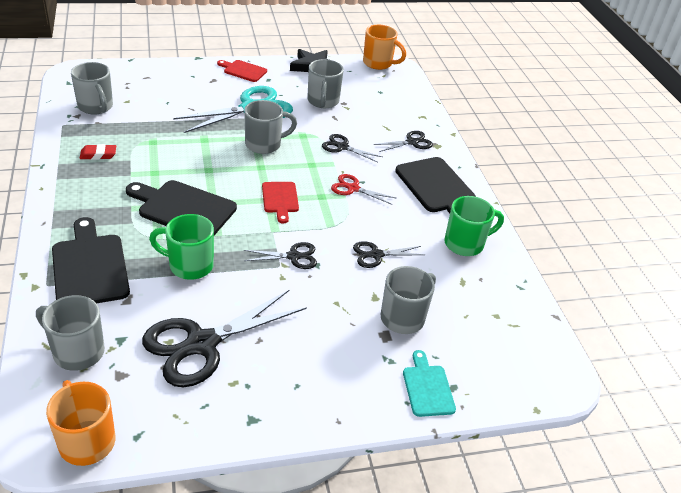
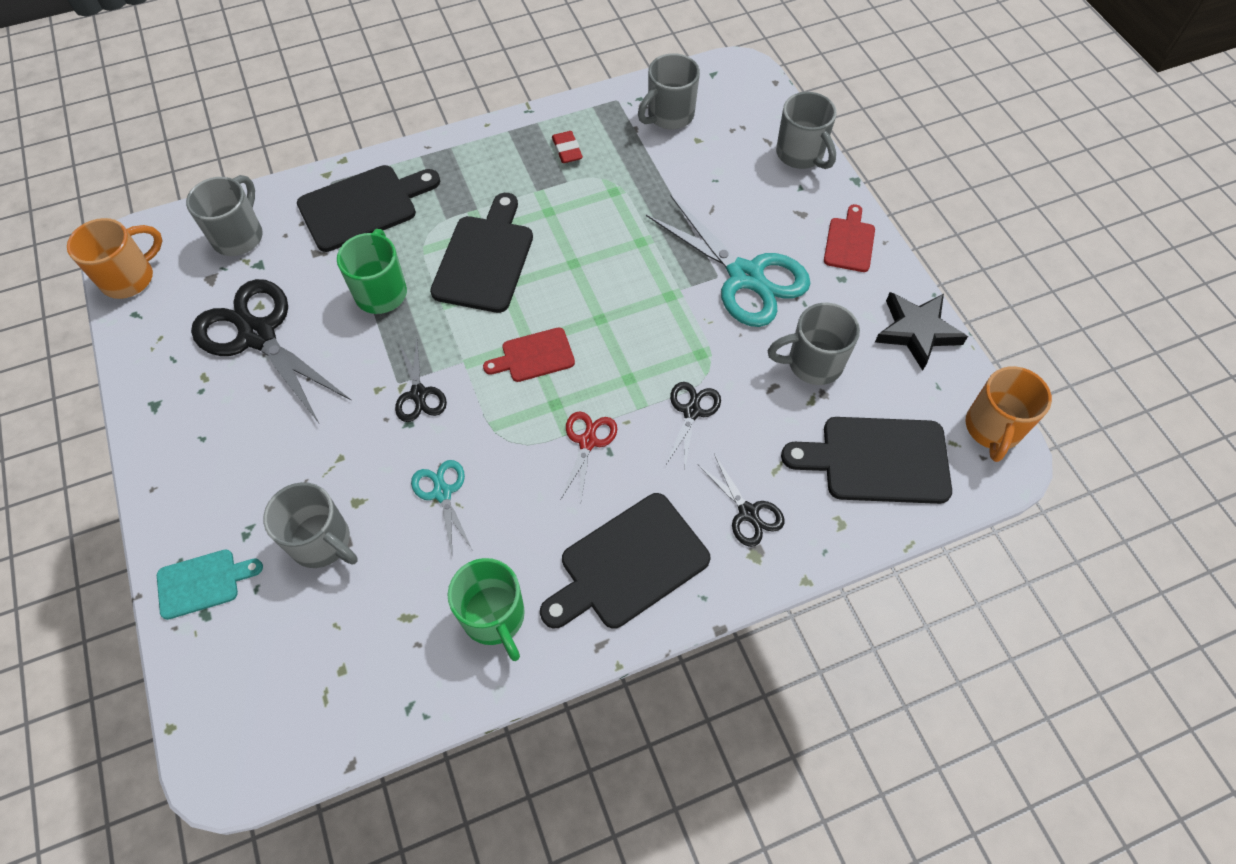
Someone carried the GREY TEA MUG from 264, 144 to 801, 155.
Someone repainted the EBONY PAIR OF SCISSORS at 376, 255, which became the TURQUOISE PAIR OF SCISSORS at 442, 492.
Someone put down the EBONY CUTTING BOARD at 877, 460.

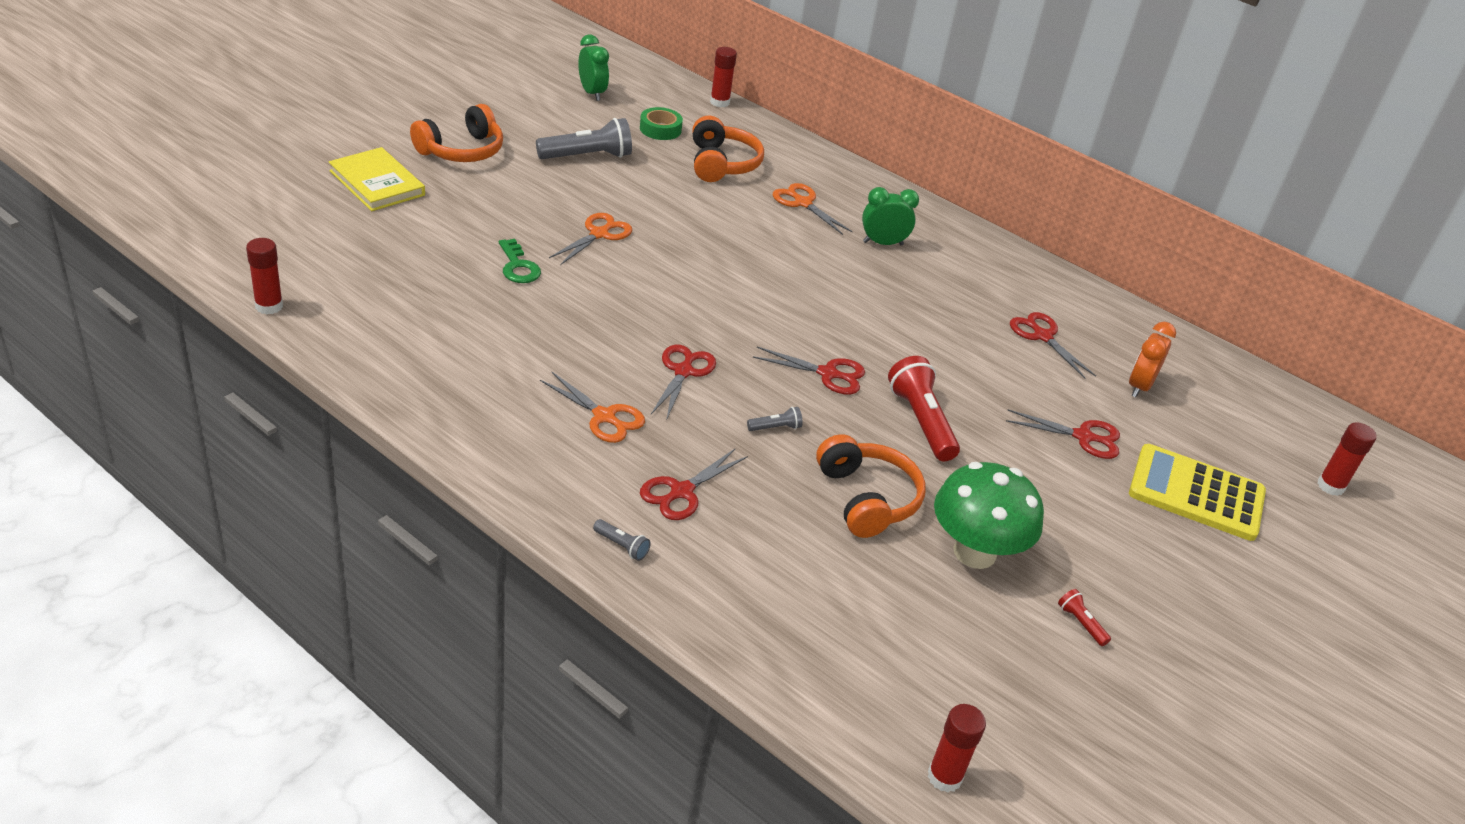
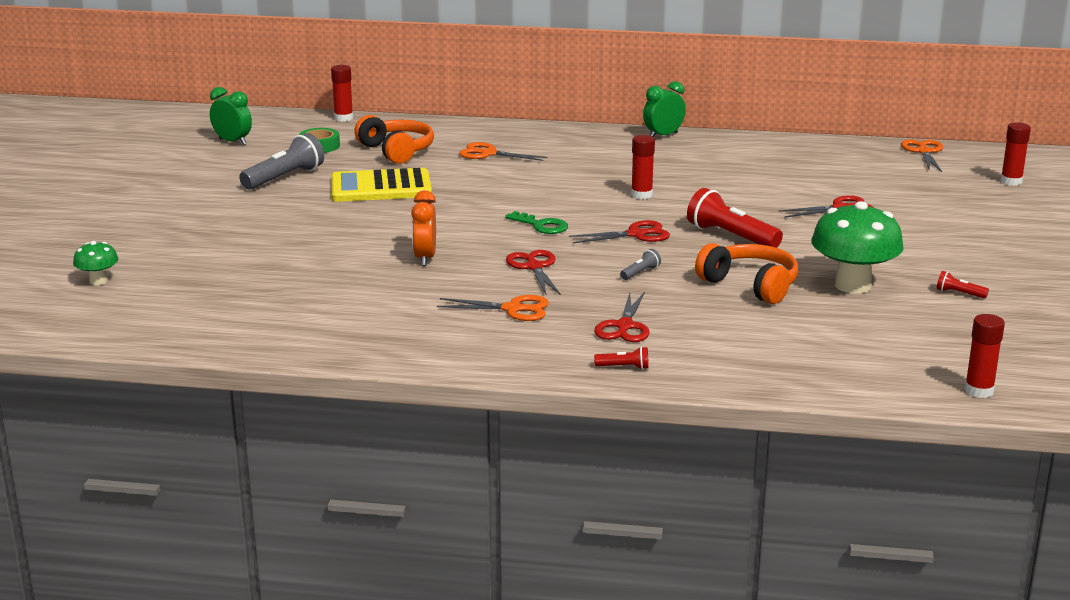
Someone took away the BRIGHT ORANGE HEADPHONES at 461, 150.
Someone took away the GOLDEN HARDBACK at 377, 183.
Someone carried the LEAF-GREEN ALARM CLOCK from 883, 243 to 663, 136.
Someone carried the BRIGHT ORANGE PAIR OF SCISSORS from 599, 234 to 924, 152.
Someone carried the RED STICK OF GLUE from 269, 306 to 641, 195.
Someone carried the LEAF-GREEN KEY from 518, 266 to 541, 225.
Someone took away the RED PAIR OF SCISSORS at 1042, 336.
Someone carried the BRIGHT ORANGE ALARM CLOCK from 1139, 386 to 425, 258.
Someone carried the GOLDEN POCKET CALCULATOR from 1196, 493 to 381, 187.
Someone repainted the GREY POCKET TORCH at 622, 546, which became the RED POCKET TORCH at 624, 367.
Someone put down the LEAF-GREEN FUNGUS at 98, 281.

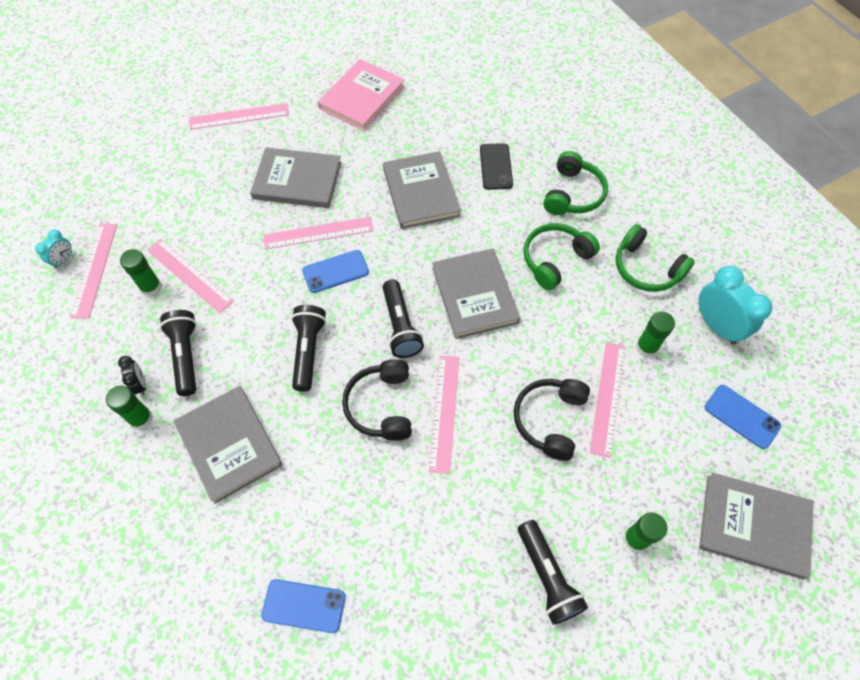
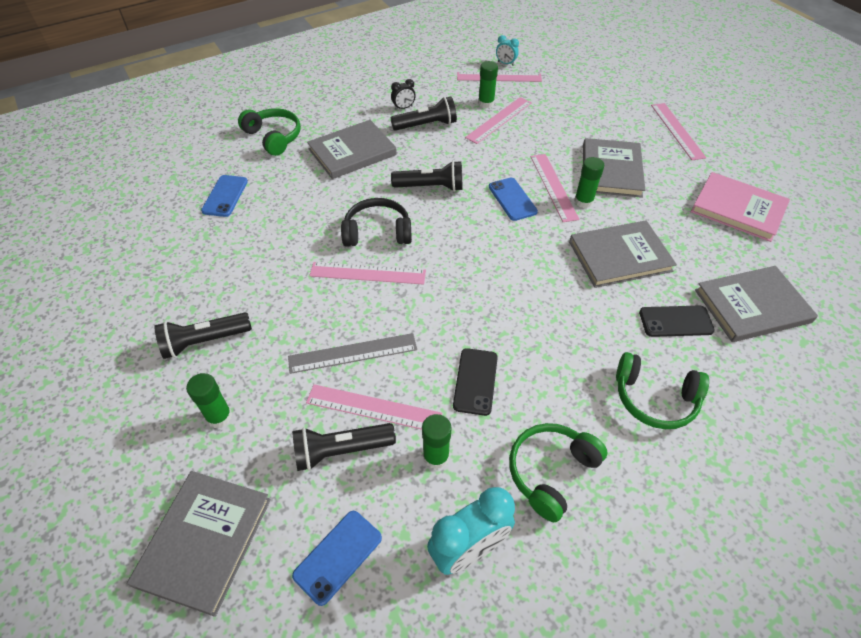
Someone carried the LEAF-GREEN HEADPHONES from 555, 259 to 274, 137.
Someone carried the GREY HARDBACK from 474, 295 to 752, 306.
Someone carried the EBONY POCKET TORCH from 400, 326 to 341, 450.
Someone swapped the EBONY HEADPHONES at 549, 420 for the GREY MEASURING STICK at 353, 353.
Someone carried the LEAF-GREEN STICK OF GLUE from 141, 418 to 583, 201.
Someone put down the EBONY SMARTPHONE at 475, 381.

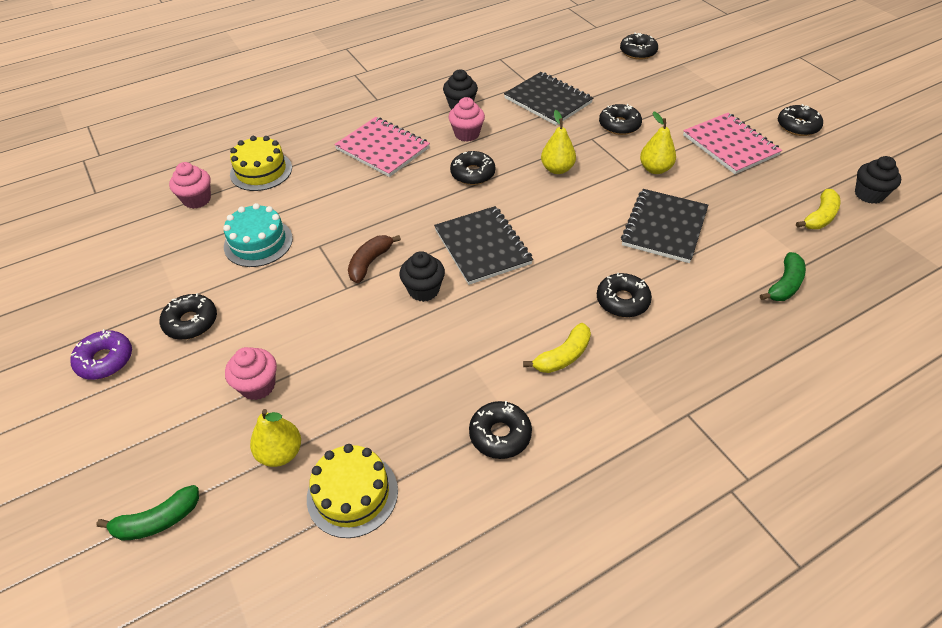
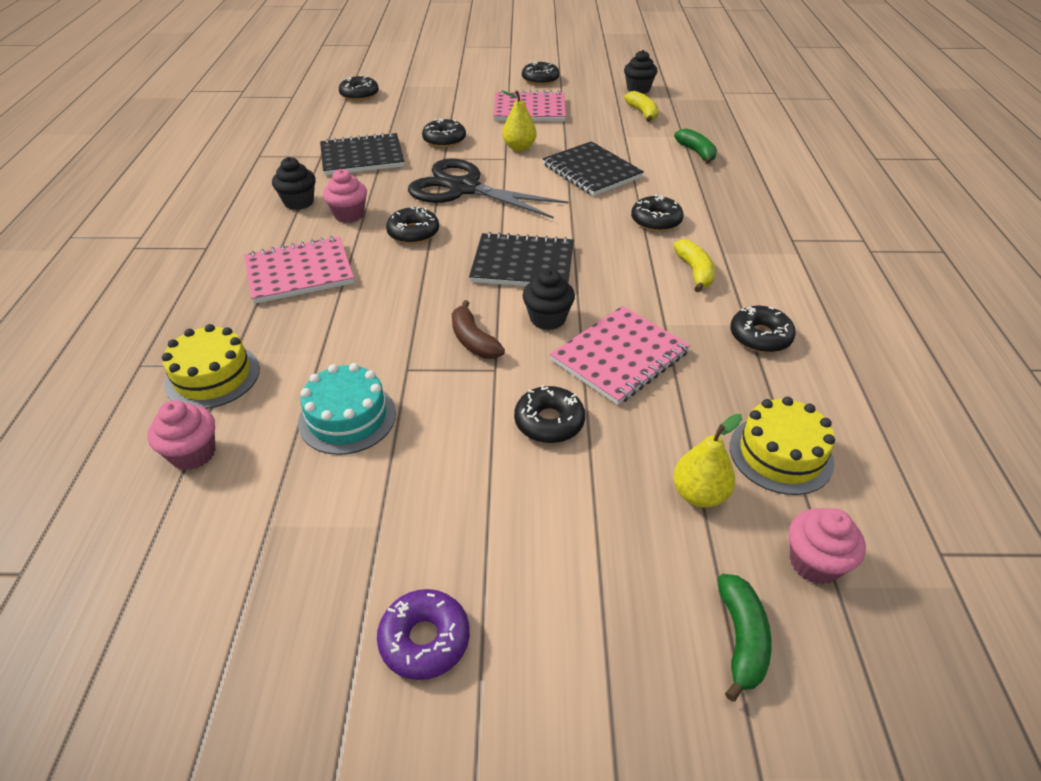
Someone swapped the GOLDEN PEAR FRUIT at 557, 169 for the EBONY PAIR OF SCISSORS at 463, 188.
Someone carried the EBONY GLAZED DONUT from 191, 322 to 549, 422.
Someone carried the ROSY MUFFIN from 258, 386 to 814, 562.
Someone put down the ROSY NOTEBOOK at 620, 357.

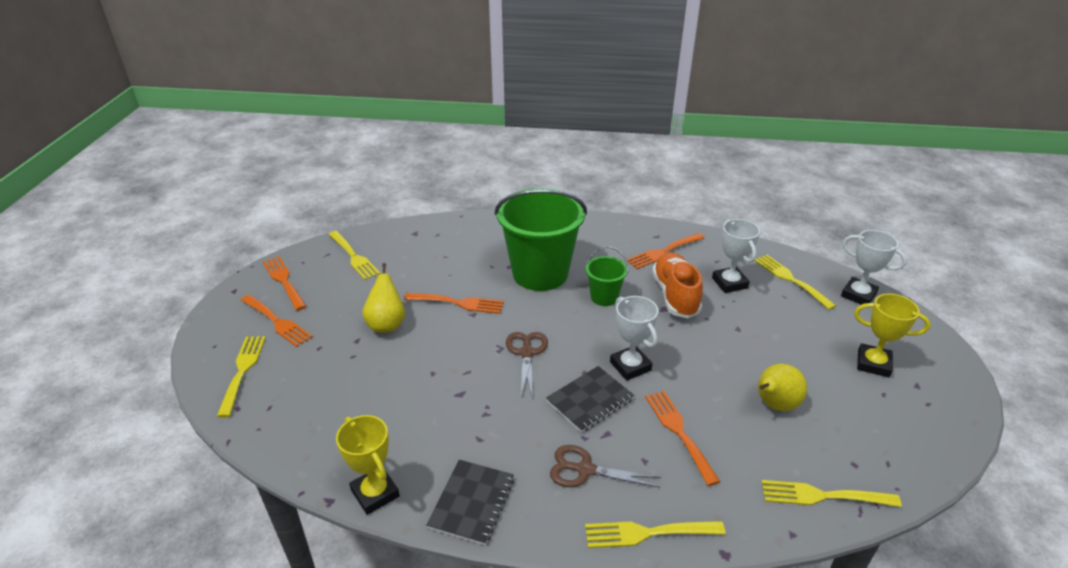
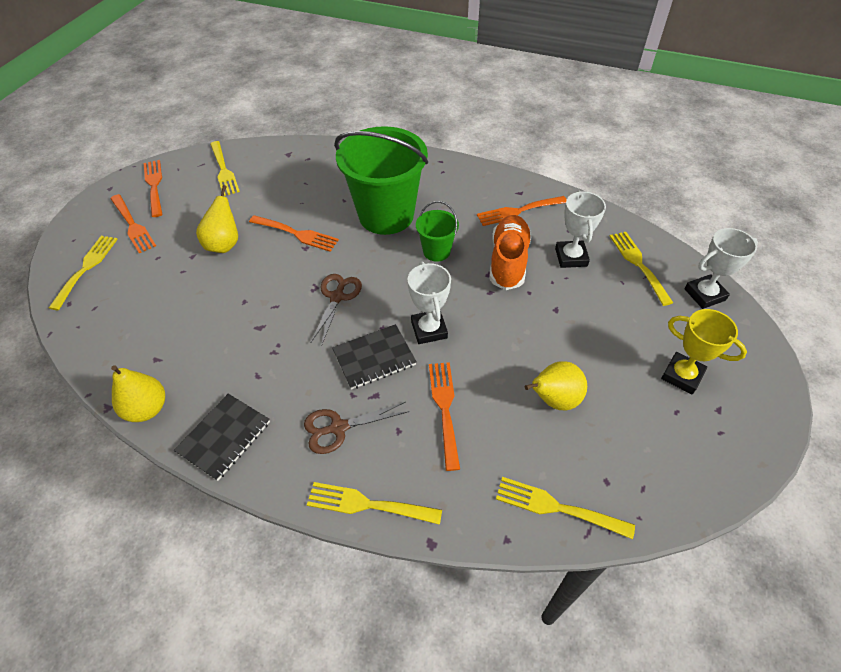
Someone rotated the PURE WHITE TROPHY at 858, 295 by 75 degrees counterclockwise.
Someone swapped the GOLDEN TROPHY at 375, 493 for the GOLDEN PEAR FRUIT at 147, 409.
Someone rotated the BROWN PAIR OF SCISSORS at 585, 470 by 45 degrees counterclockwise.

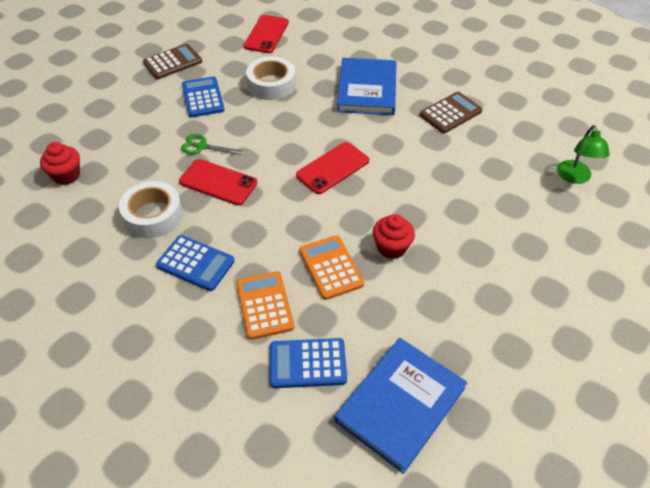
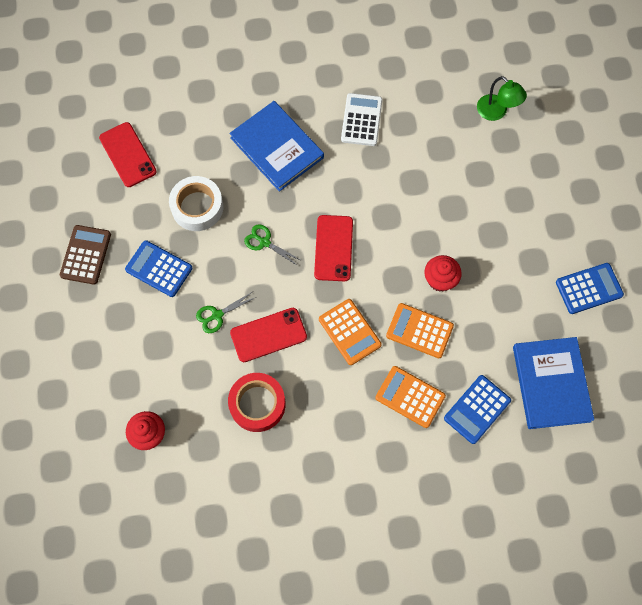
Someone repainted the BROWN POCKET CALCULATOR at 450, 113, which became the PURE WHITE POCKET CALCULATOR at 361, 120.
Someone repainted the PURE WHITE TAPE at 153, 215, which became the RED TAPE at 257, 404.
Someone carried the ROYAL BLUE POCKET CALCULATOR from 195, 263 to 589, 289.
Someone put down the LEAF-GREEN PAIR OF SCISSORS at 264, 242.
Someone put down the BRIGHT ORANGE POCKET CALCULATOR at 349, 332.

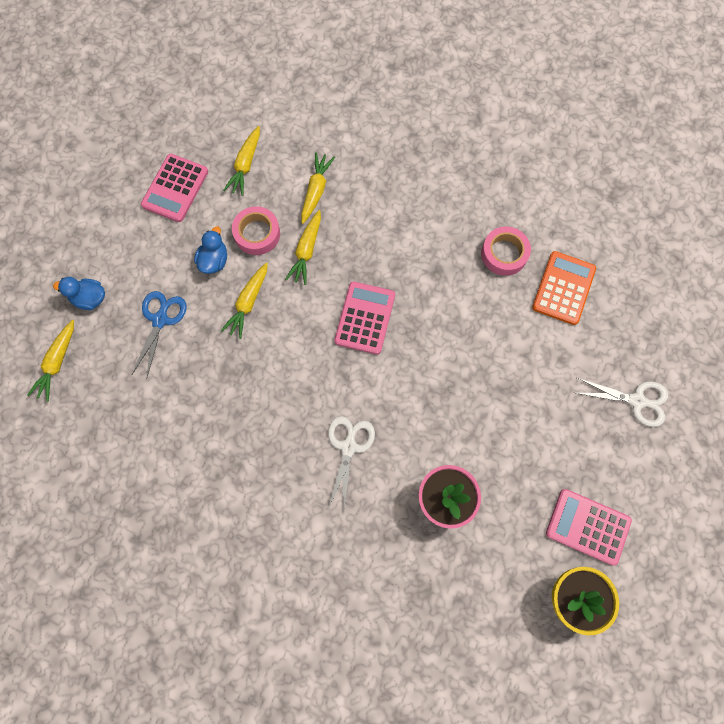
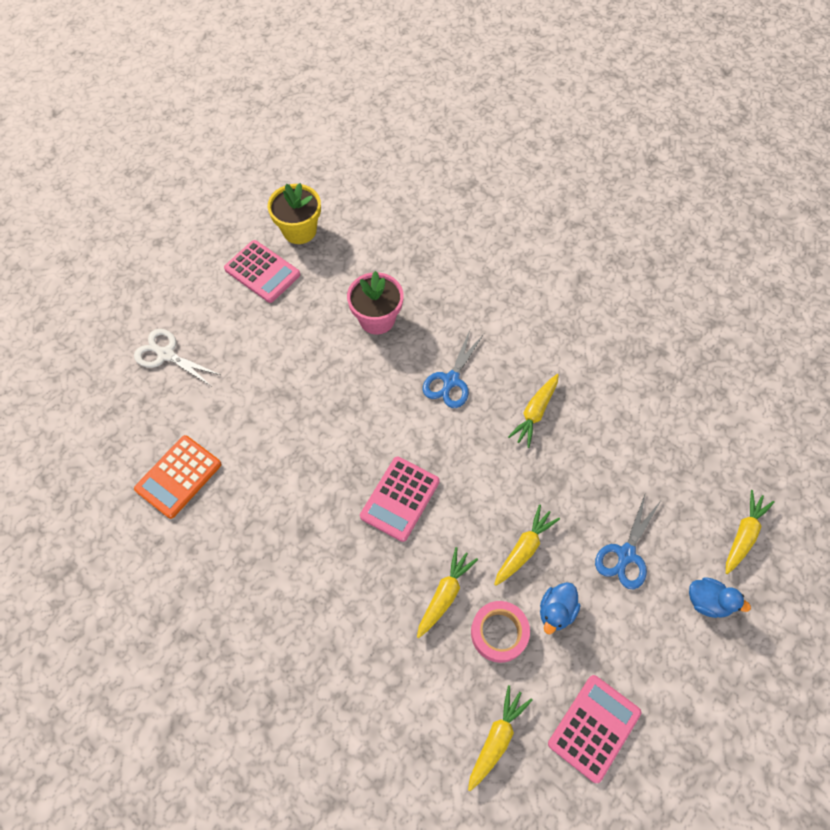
Someone carried the GOLDEN ROOT VEGETABLE from 316, 190 to 535, 413.
Someone took away the ROSY TAPE at 504, 254.
Someone repainted the PURE WHITE PAIR OF SCISSORS at 348, 446, which became the ROYAL BLUE PAIR OF SCISSORS at 450, 381.

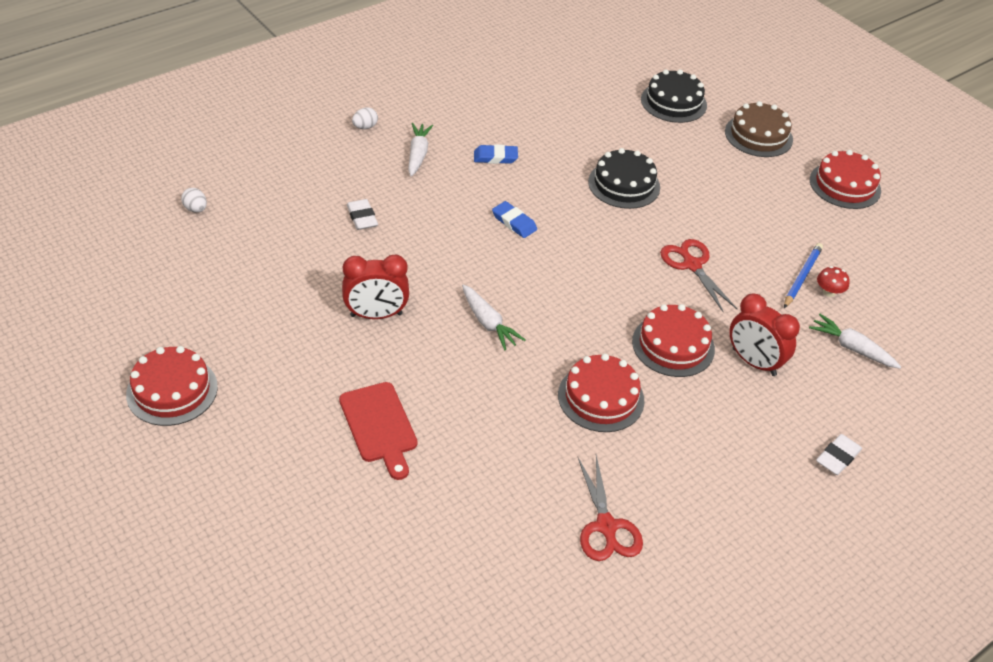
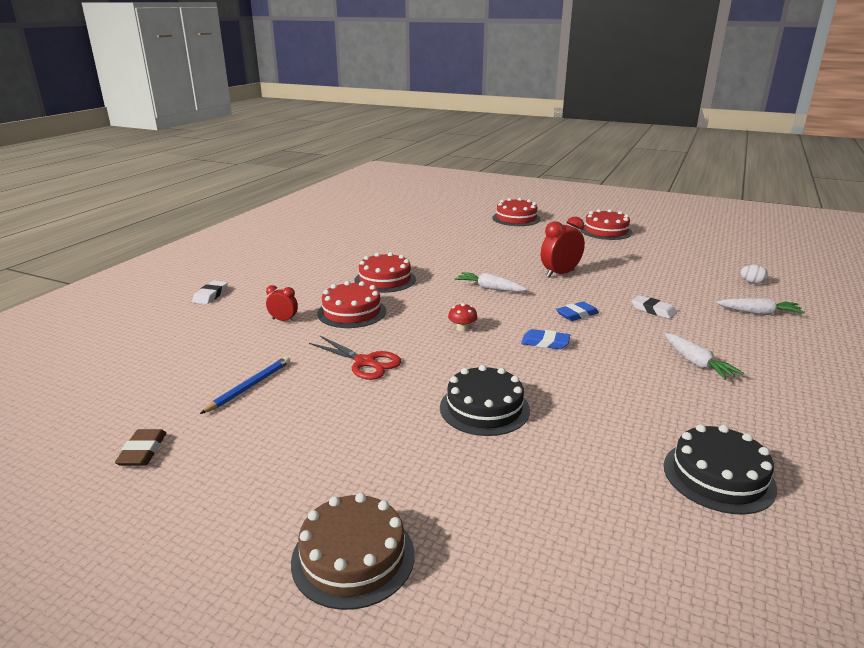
Someone carried the EBONY CAKE from 673, 102 to 718, 476.
Someone took away the PURE WHITE EGG SHAPE at 365, 127.
Someone carried the ROYAL BLUE GUM ERASER from 495, 157 to 577, 314.
Someone carried the RED CAKE from 845, 185 to 516, 218.
Someone rotated the ROYAL BLUE WOODEN PENCIL at 802, 277 by 150 degrees counterclockwise.
Someone carried the RED FUNGUS from 829, 292 to 462, 328.
Someone scaled the RED ALARM CLOCK at 753, 362 by 0.56.
Someone carried the PURE WHITE ROOT VEGETABLE from 852, 348 to 759, 313.
Someone took away the RED CUTTING BOARD at 379, 426.
Someone took away the RED PAIR OF SCISSORS at 606, 526.
Someone put down the BROWN GUM ERASER at 142, 451.

